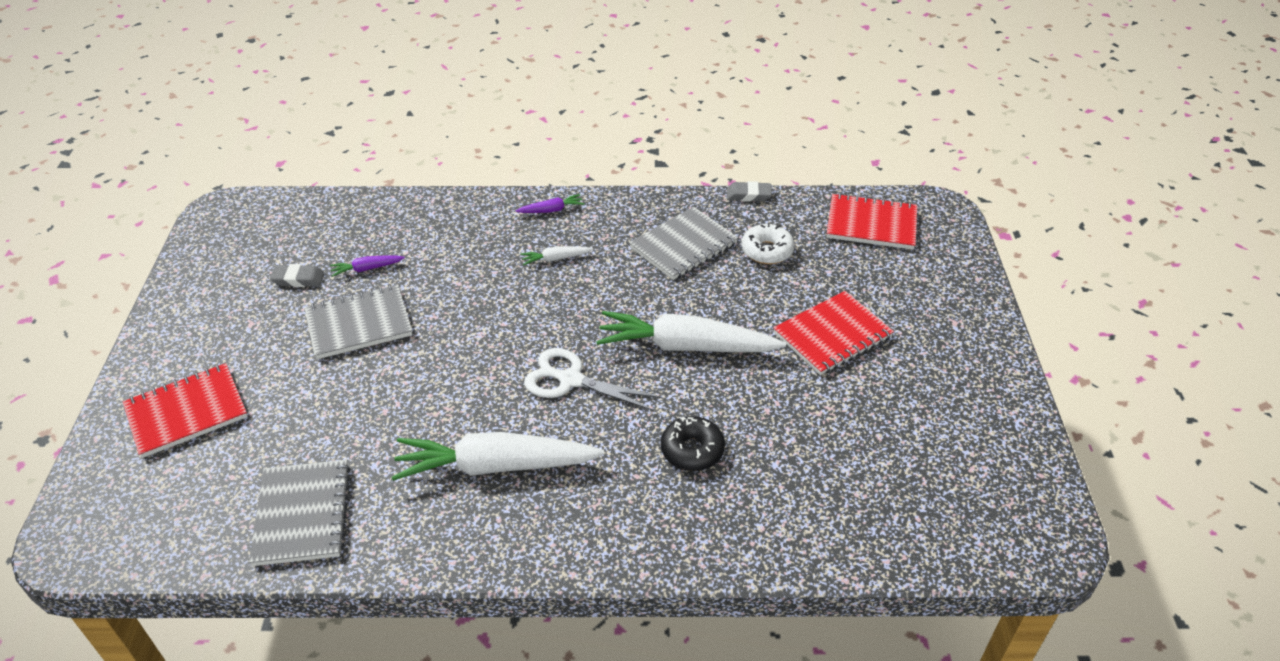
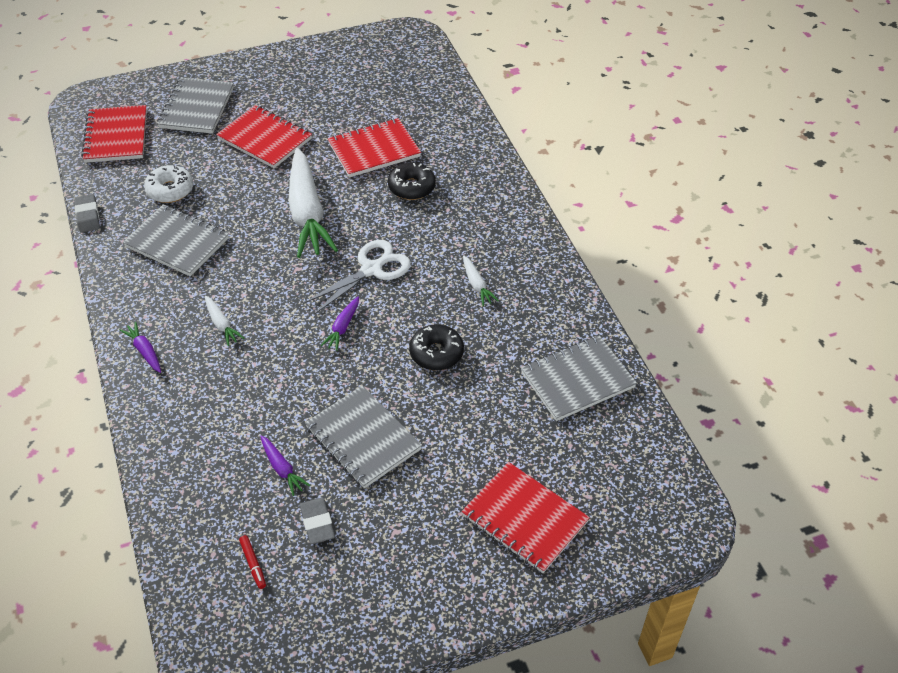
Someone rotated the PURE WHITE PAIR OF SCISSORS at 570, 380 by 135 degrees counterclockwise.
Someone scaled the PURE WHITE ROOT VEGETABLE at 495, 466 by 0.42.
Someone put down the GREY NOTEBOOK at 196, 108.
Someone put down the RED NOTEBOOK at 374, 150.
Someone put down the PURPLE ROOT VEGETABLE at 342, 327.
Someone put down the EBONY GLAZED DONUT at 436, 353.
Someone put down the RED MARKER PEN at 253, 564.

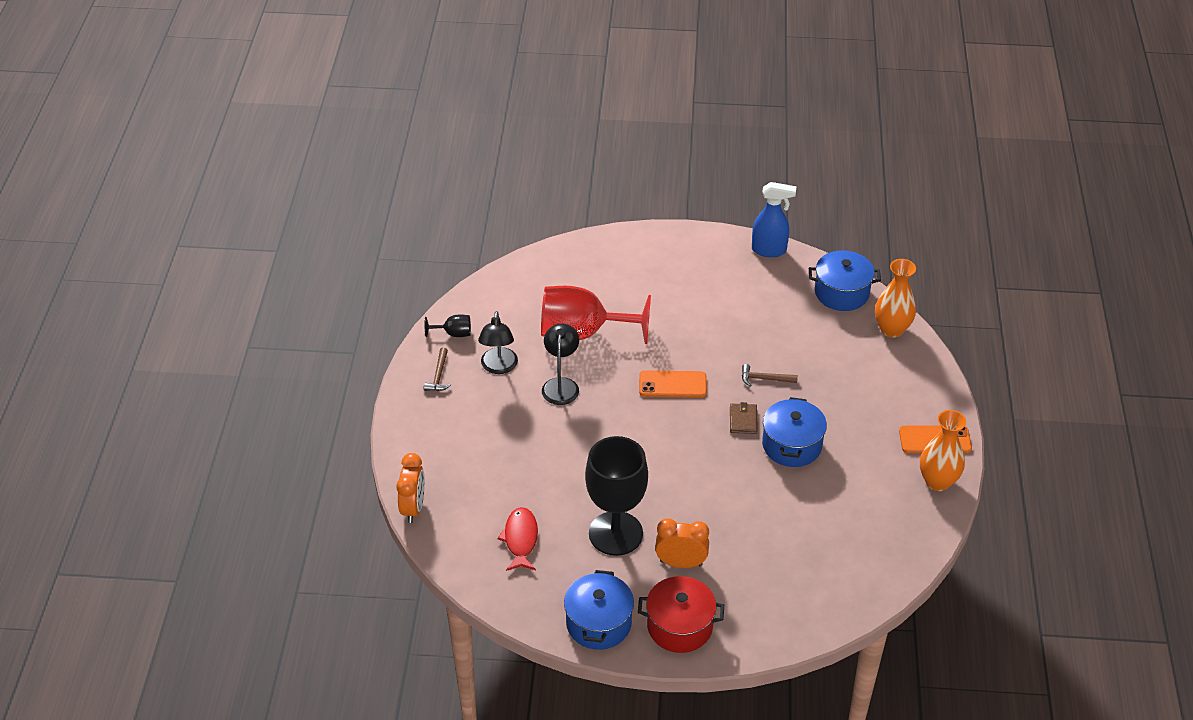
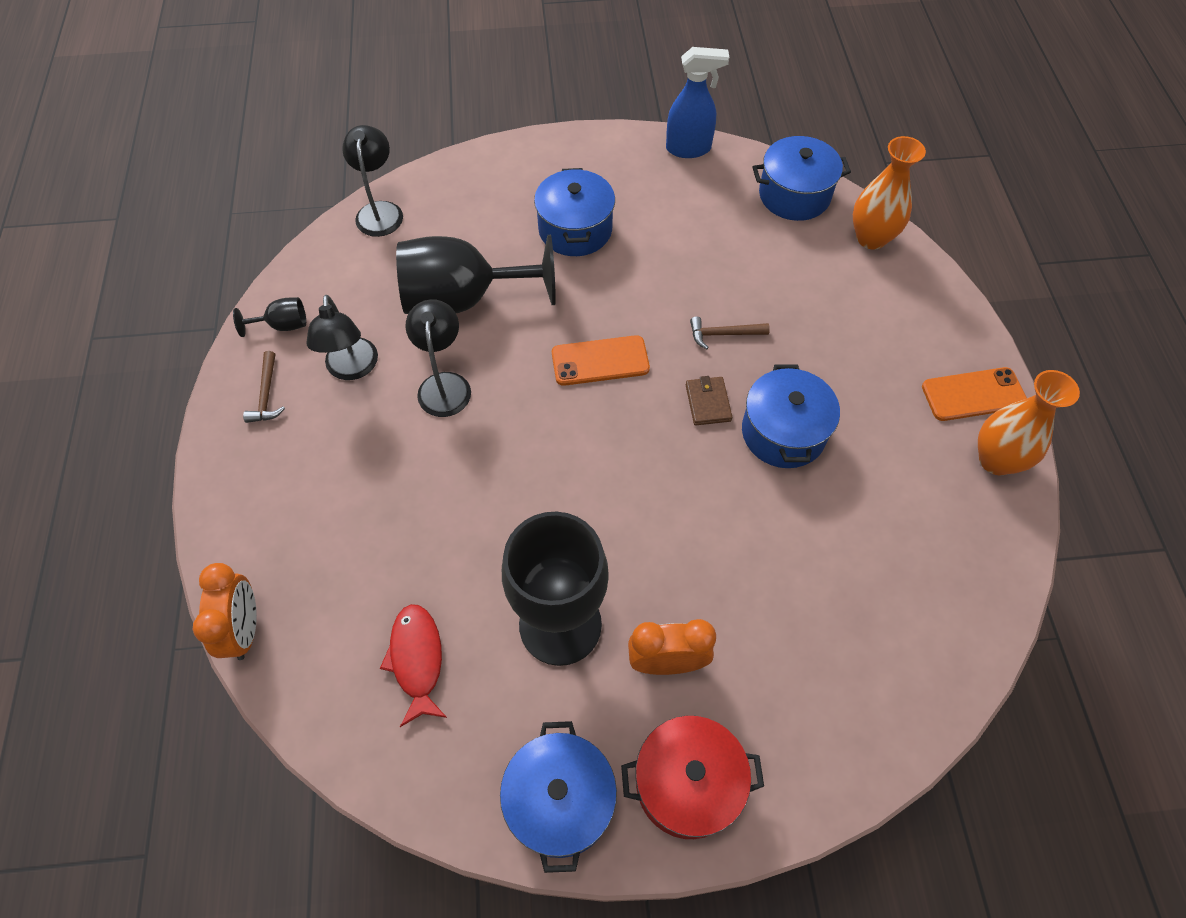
Someone repainted the RED CHALICE at 582, 333, which became the EBONY CHALICE at 463, 299.
Someone put down the EBONY LAMP at 380, 211.
Someone put down the ROYAL BLUE STOCKPOT at 575, 229.

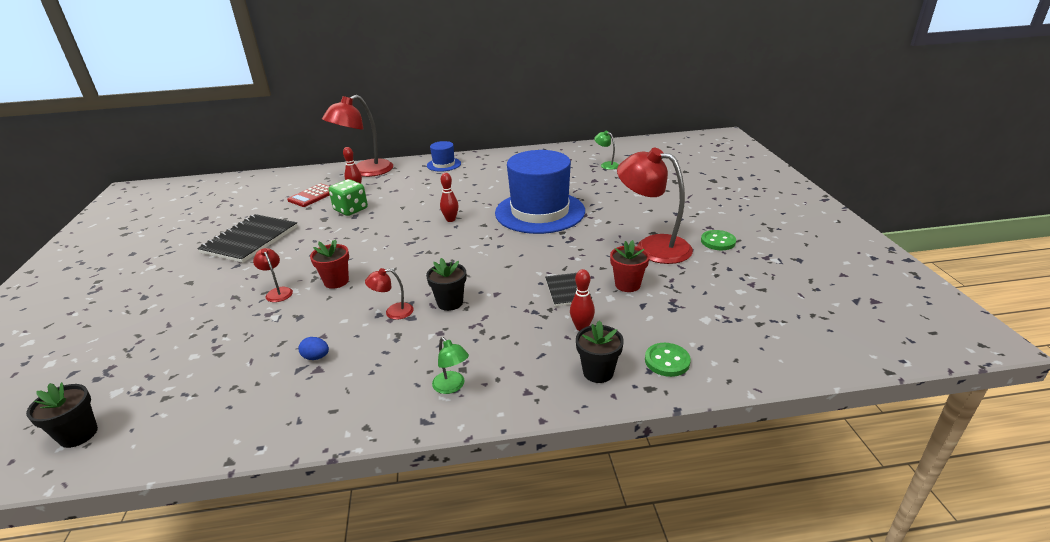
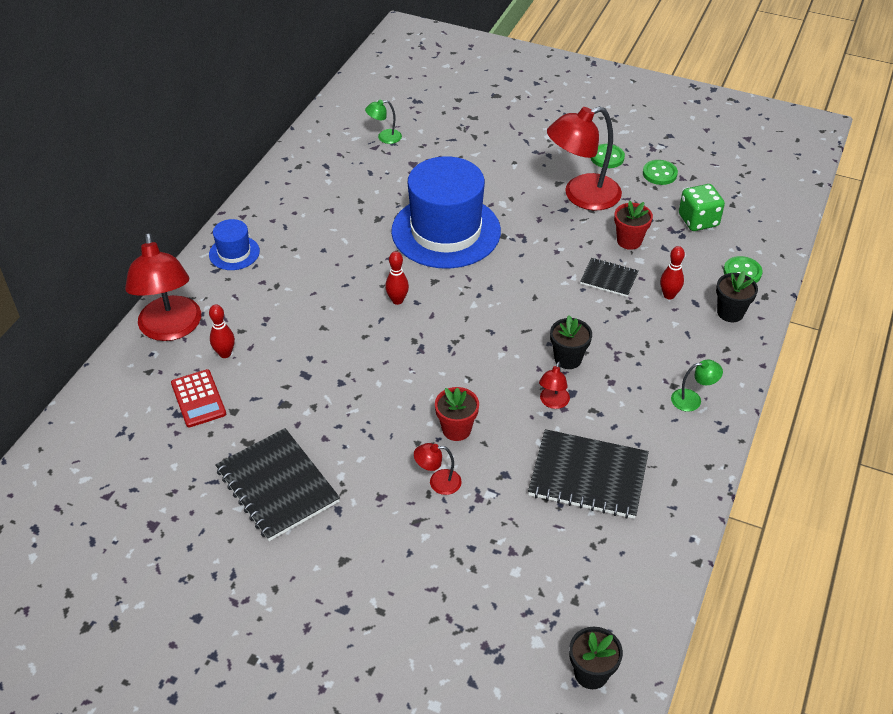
Someone carried the LEAF-GREEN DICE from 351, 209 to 698, 220.
Someone swapped the ROYAL BLUE EGG SHAPE at 316, 357 for the EBONY NOTEBOOK at 588, 476.
Someone put down the LEAF-GREEN BUTTON at 659, 174.

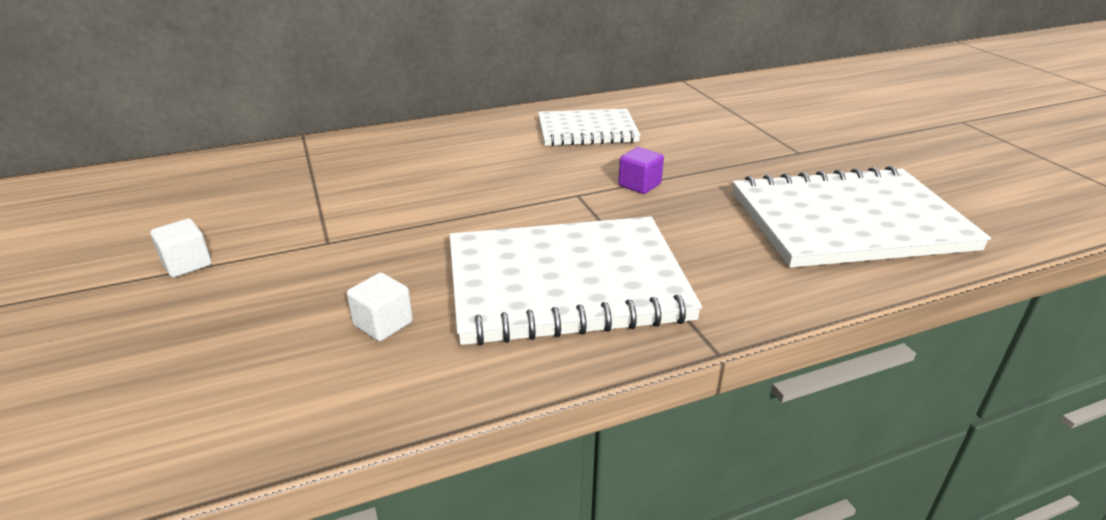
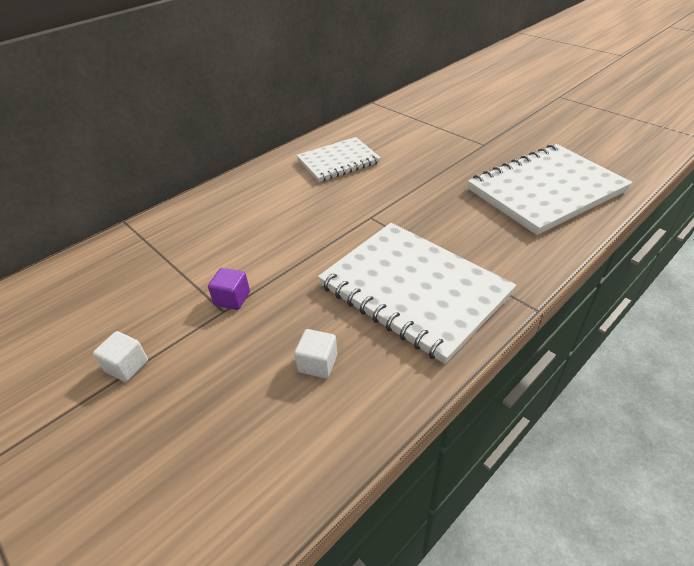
Someone carried the PURPLE BLOCK from 639, 185 to 232, 298.
Someone rotated the PURE WHITE NOTEBOOK at 566, 283 by 75 degrees clockwise.

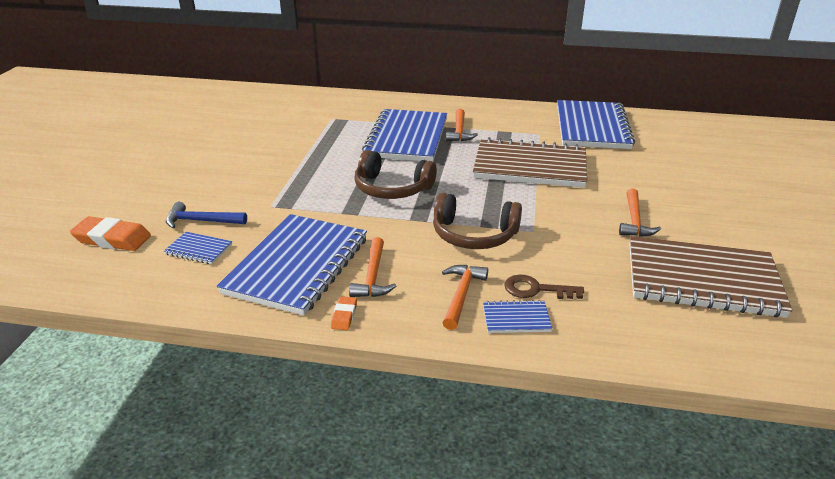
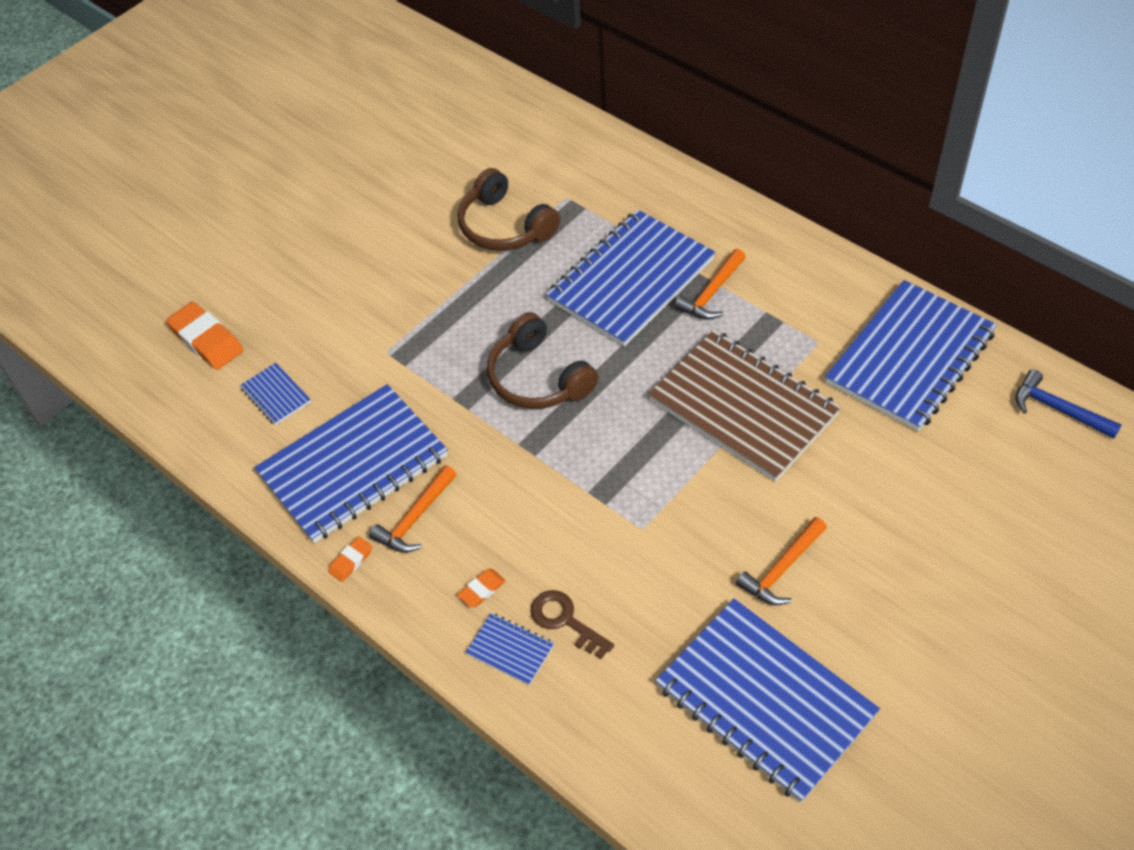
Someone carried the BROWN HEADPHONES from 474, 235 to 504, 226.
Someone carried the ROYAL BLUE HAMMER from 201, 221 to 1058, 409.
Someone repainted the BROWN NOTEBOOK at 702, 279, which became the ROYAL BLUE NOTEBOOK at 765, 700.
Someone swapped the BRIGHT ORANGE HAMMER at 461, 295 for the BRIGHT ORANGE GUM ERASER at 482, 590.

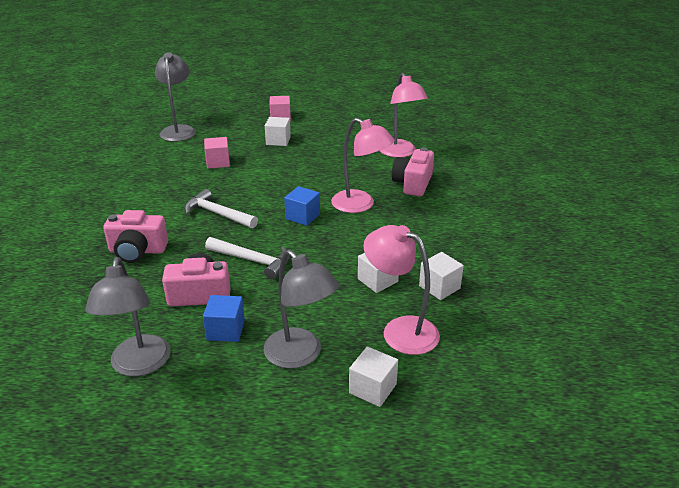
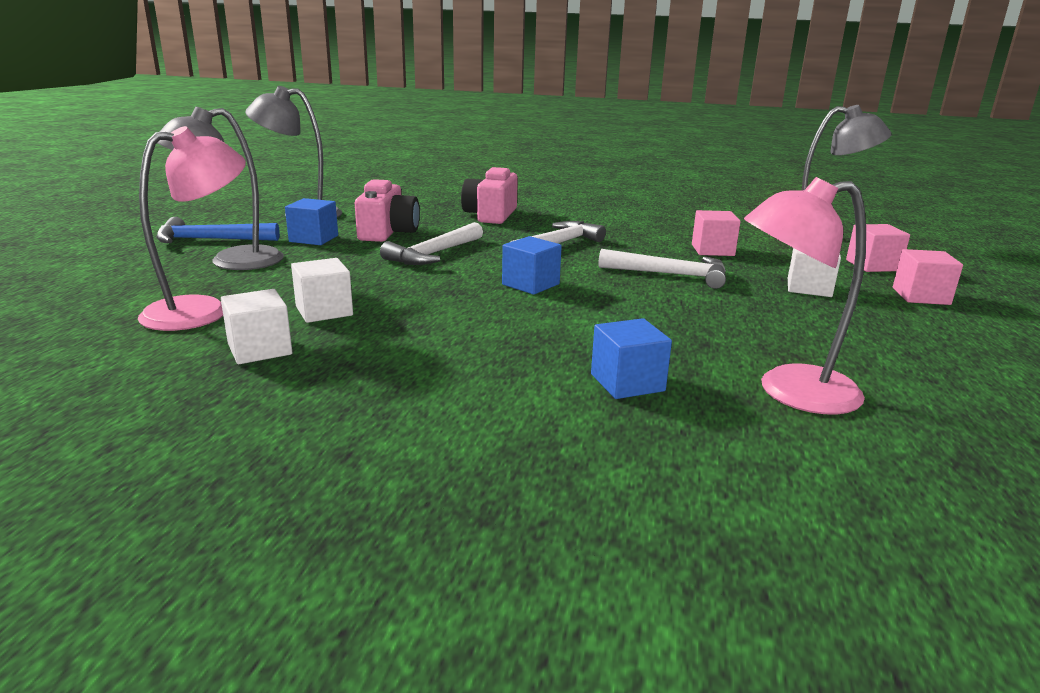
Someone took away the ROSY LAMP at 360, 205.
Someone swapped the ROSY CAMERA at 412, 184 for the ROYAL BLUE BLOCK at 627, 382.
Someone took away the PURE WHITE BLOCK at 372, 388.
Someone put down the ROYAL BLUE HAMMER at 210, 240.
Someone put down the ROSY BLOCK at 872, 265.
Someone put down the PURE WHITE HAMMER at 671, 275.

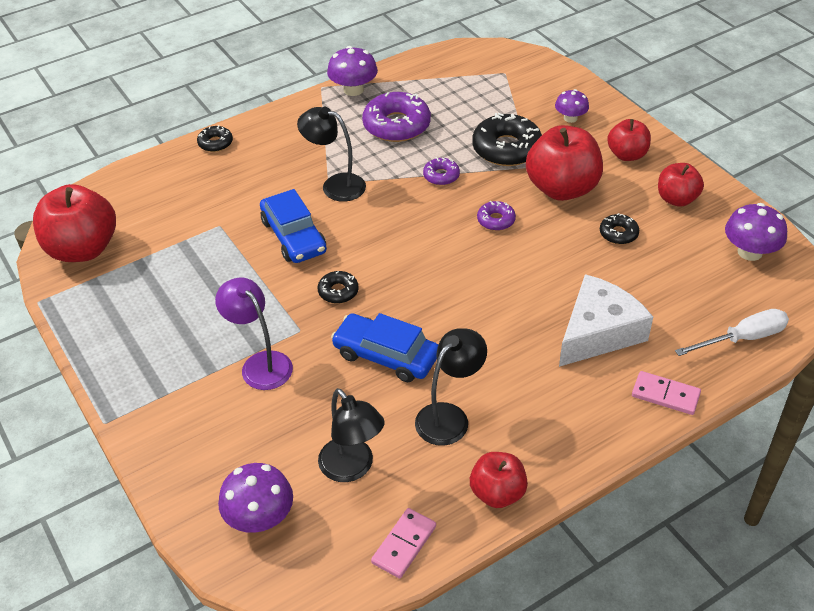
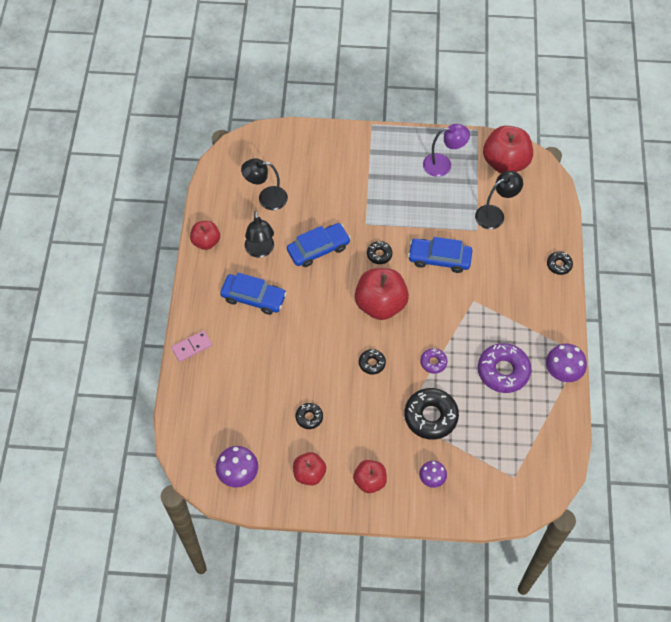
Someone carried the EBONY LAMP from 335, 185 to 495, 214.
Someone carried the RED TOY APPLE from 562, 189 to 380, 304.
Someone repainted the PURPLE GLAZED DONUT at 496, 220, which became the EBONY GLAZED DONUT at 372, 363.
Someone took away the PURE WHITE CHEESE at 598, 332.
Someone carried the PURPLE LAMP from 260, 364 to 443, 165.
Someone took away the PURE WHITE SCREWDRIVER at 742, 338.
Someone took away the PURPLE FUNGUS at 260, 517.
Someone took away the ROSY DOMINO PIECE at 404, 545.
Someone put down the ROYAL BLUE TOY CAR at 253, 297.

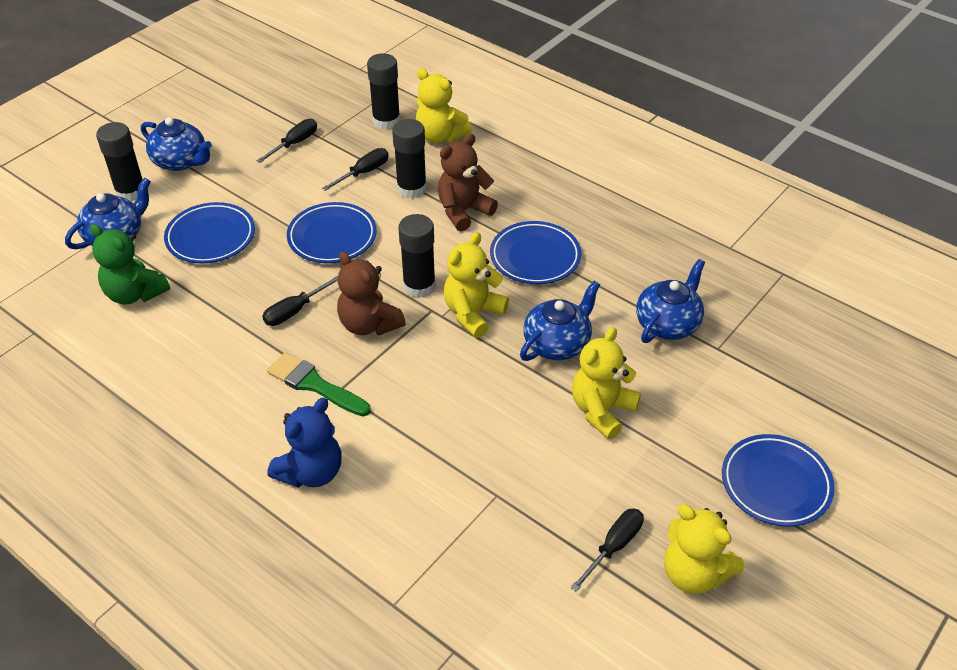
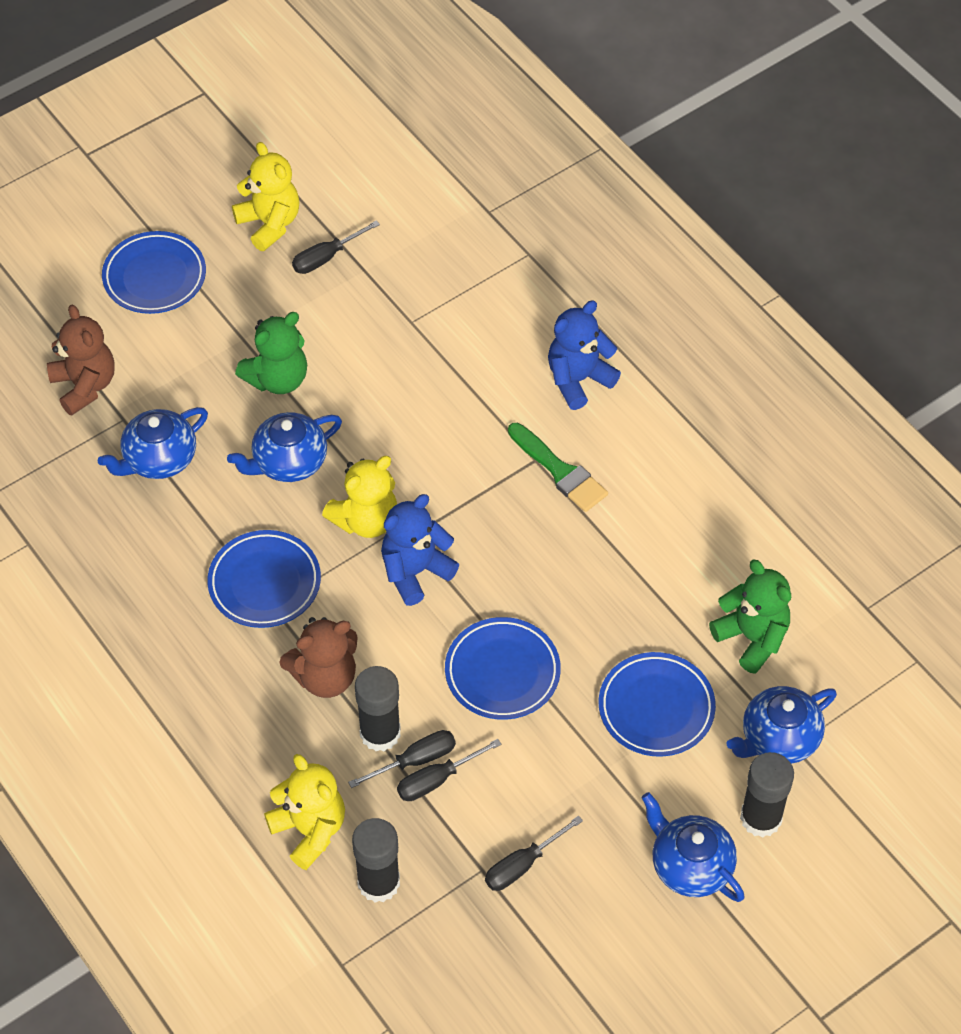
Someone swapped the EBONY STICK OF GLUE at 419, 286 for the ROYAL BLUE TEDDY BEAR at 415, 571.
Someone carried the BROWN TEDDY BEAR from 369, 324 to 85, 386.
Someone carried the EBONY SCREWDRIVER from 295, 311 to 415, 760.
Someone repainted the GOLDEN TEDDY BEAR at 602, 410, which became the LEAF-GREEN TEDDY BEAR at 277, 379.

